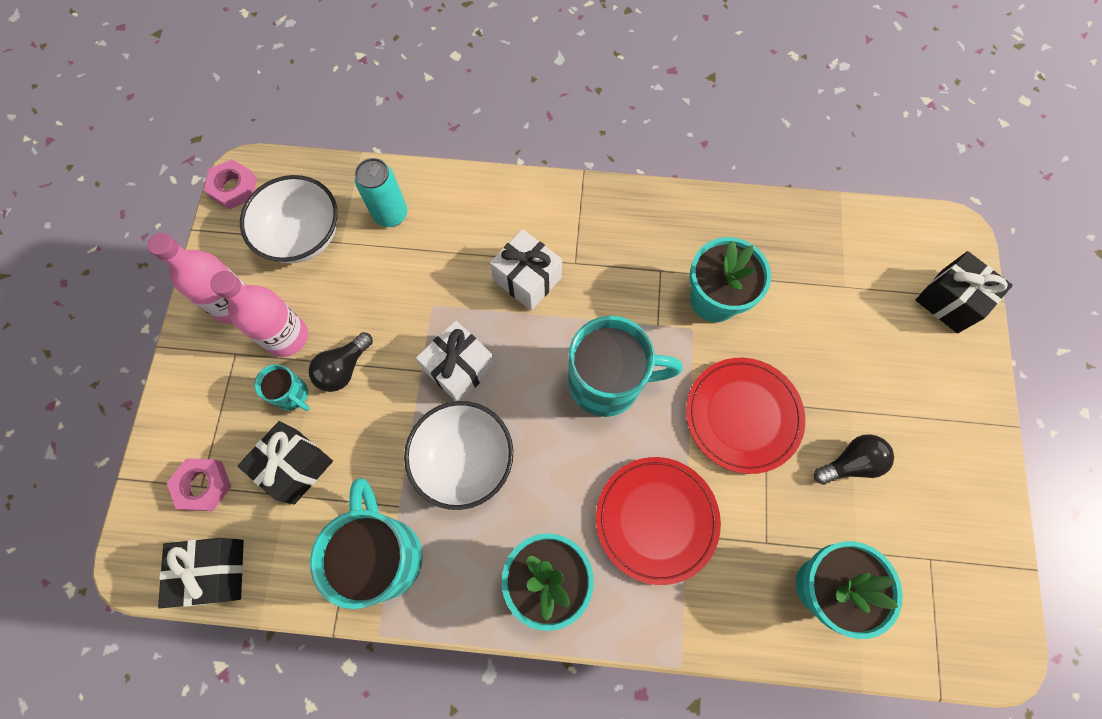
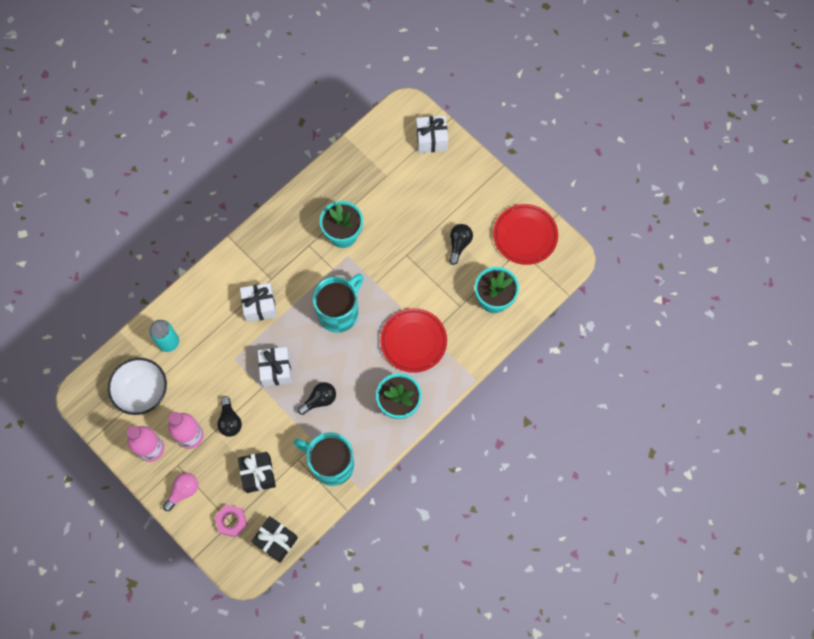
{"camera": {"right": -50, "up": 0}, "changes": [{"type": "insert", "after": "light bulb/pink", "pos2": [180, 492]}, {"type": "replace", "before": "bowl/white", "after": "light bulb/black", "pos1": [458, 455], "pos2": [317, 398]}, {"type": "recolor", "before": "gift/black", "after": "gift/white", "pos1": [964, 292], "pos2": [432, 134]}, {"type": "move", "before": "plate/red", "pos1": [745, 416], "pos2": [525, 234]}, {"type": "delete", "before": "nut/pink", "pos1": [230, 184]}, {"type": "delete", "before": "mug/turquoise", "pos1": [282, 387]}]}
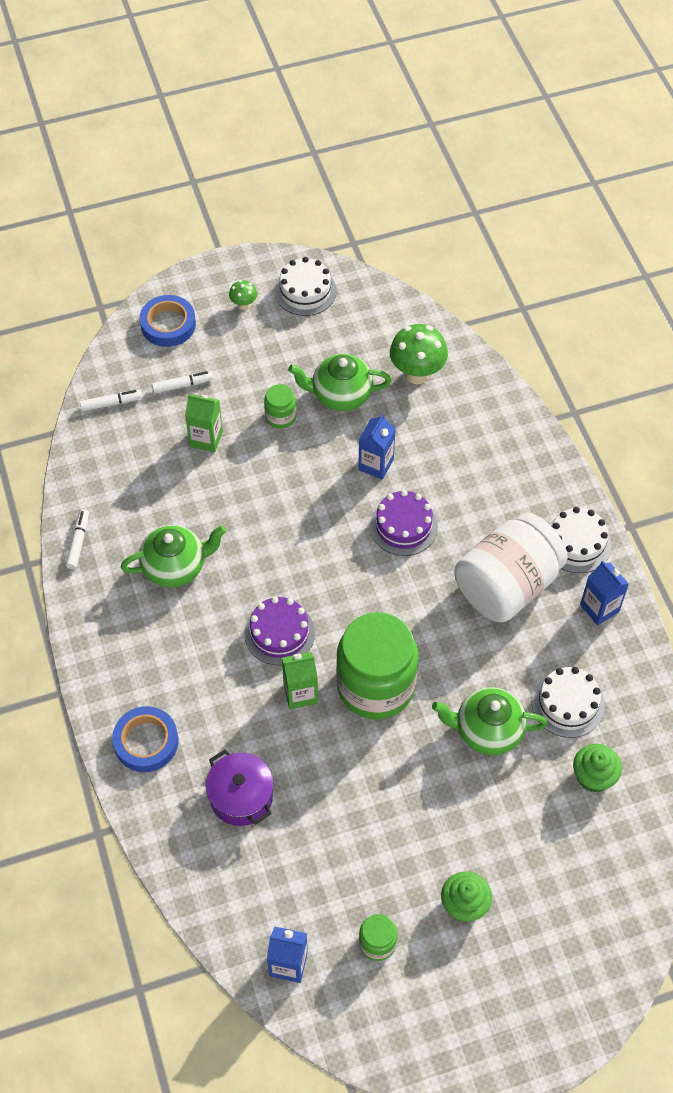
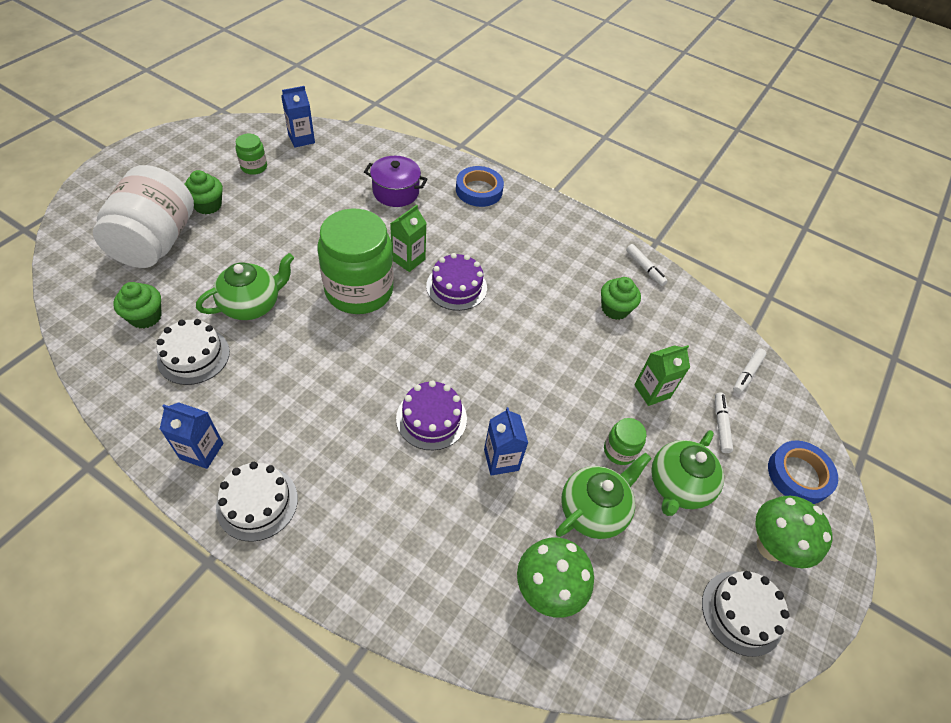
{"camera": {"right": 135, "up": -5}, "changes": [{"type": "move", "before": "jar/white", "pos1": [511, 567], "pos2": [143, 216]}, {"type": "insert", "after": "cupcake/green", "pos2": [621, 298]}, {"type": "move", "before": "teapot/green", "pos1": [173, 556], "pos2": [687, 473]}, {"type": "rotate", "before": "marker/white", "pos1": [183, 382], "pos2": [724, 422], "turn": 150}, {"type": "resize", "before": "mushroom/green", "pos1": [243, 295], "pos2": [793, 532], "scale": 1.99}]}
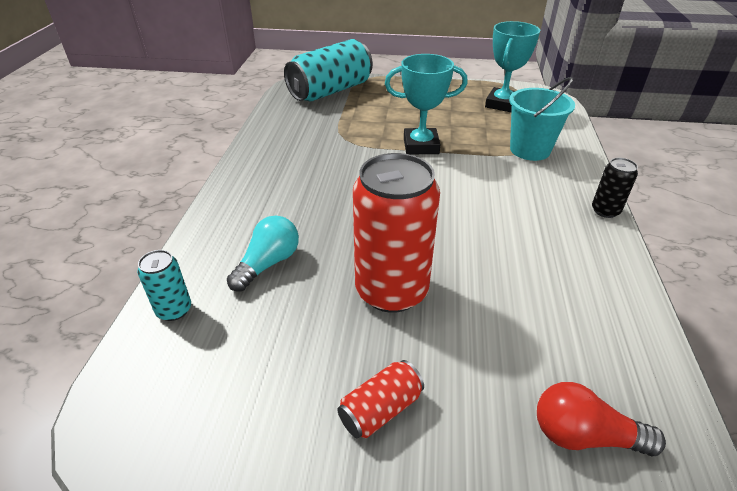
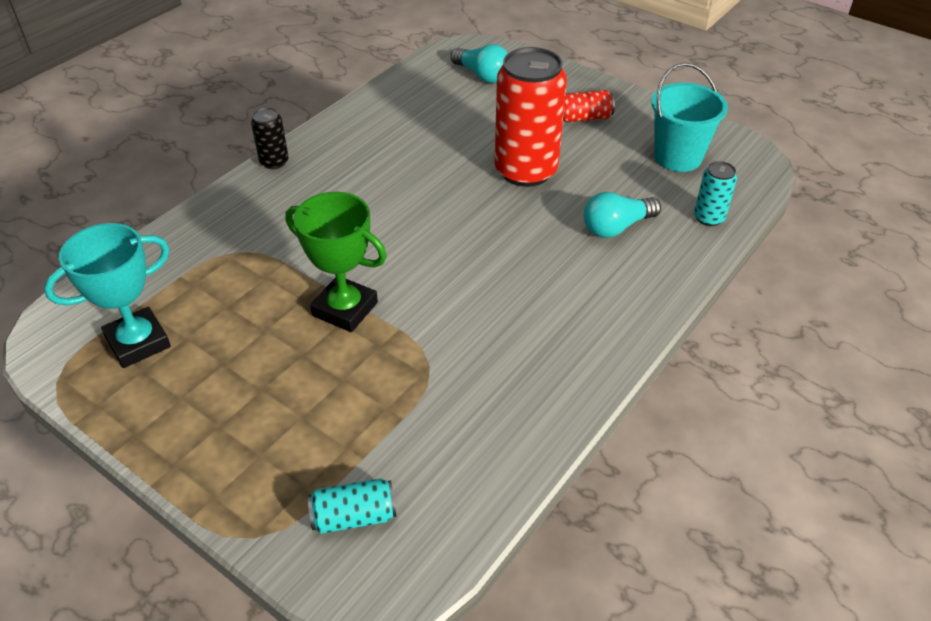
{"camera": {"right": -150, "up": 5}, "changes": [{"type": "recolor", "before": "trophy/turquoise", "after": "trophy/green", "pos1": [426, 104], "pos2": [336, 262]}, {"type": "resize", "before": "can/turquoise", "pos1": [328, 70], "pos2": [352, 506], "scale": 0.47}, {"type": "recolor", "before": "light bulb/red", "after": "light bulb/turquoise", "pos1": [601, 419], "pos2": [479, 63]}, {"type": "move", "before": "bucket/turquoise", "pos1": [542, 119], "pos2": [689, 117]}]}
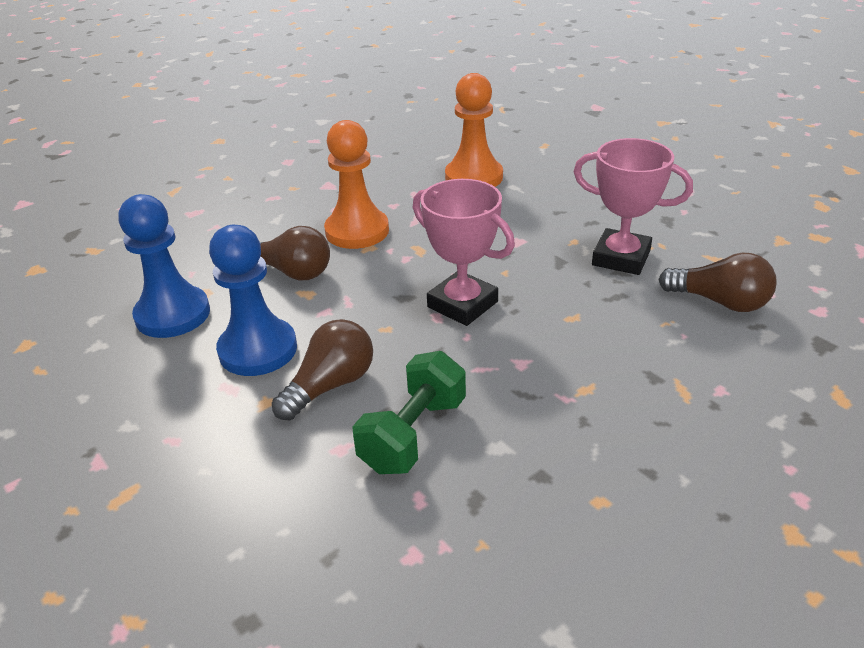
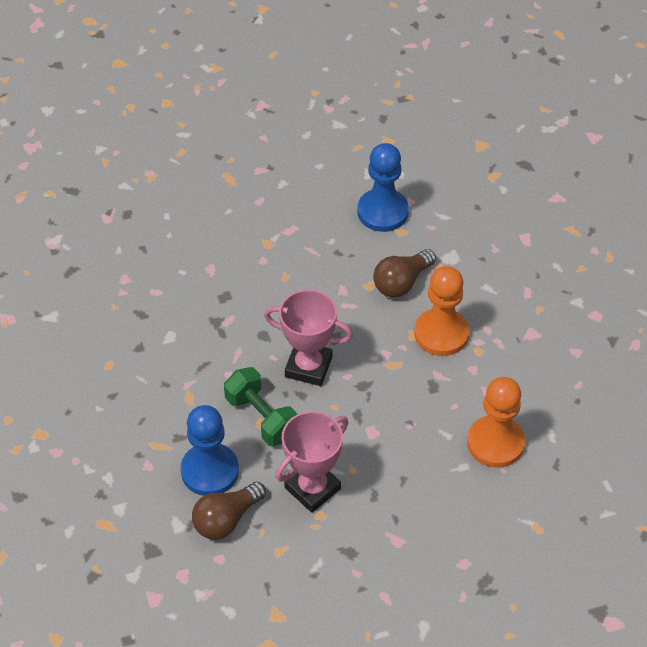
{"camera": {"right": 110, "up": 15}, "changes": [{"type": "move", "before": "pawn/blue", "pos1": [253, 300], "pos2": [210, 450]}, {"type": "move", "before": "dumbbell/green", "pos1": [409, 412], "pos2": [260, 406]}, {"type": "rotate", "before": "trophy/pink", "pos1": [464, 252], "pos2": [308, 338], "turn": 45}, {"type": "delete", "before": "light bulb/brown", "pos1": [322, 370]}]}
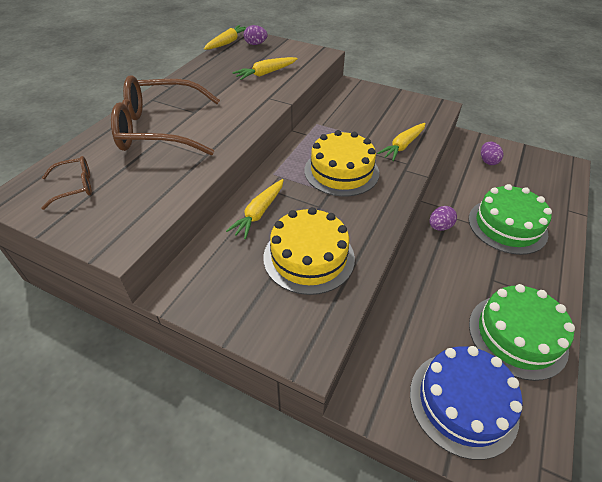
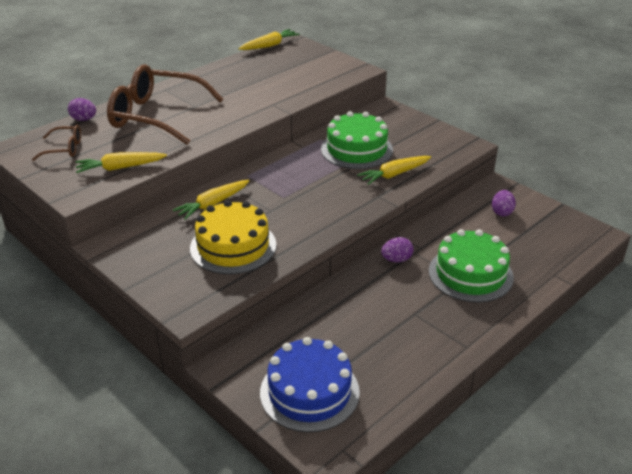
{"camera": {"right": 20, "up": -10}, "changes": [{"type": "move", "before": "egg/purple", "pos1": [255, 35], "pos2": [82, 109]}, {"type": "move", "before": "carrot/yellow", "pos1": [265, 68], "pos2": [121, 162]}, {"type": "move", "before": "cake/green", "pos1": [522, 332], "pos2": [357, 140]}, {"type": "delete", "before": "cake/yellow", "pos1": [341, 163]}]}
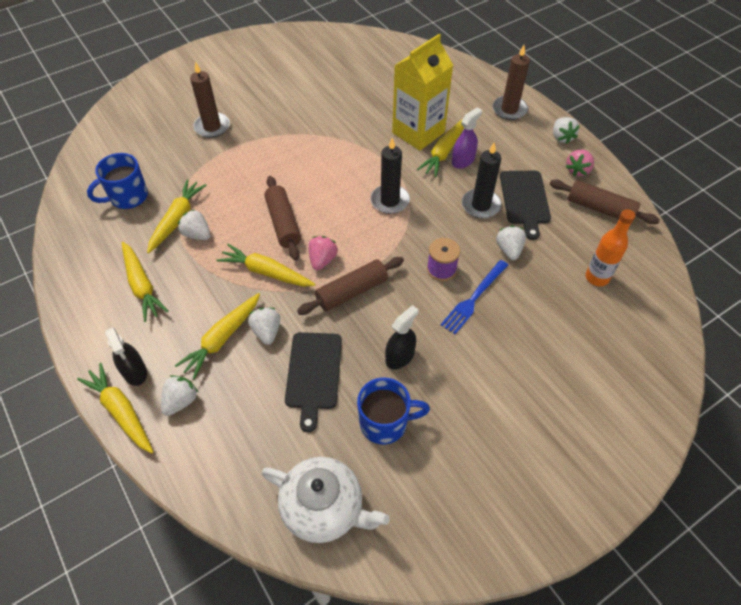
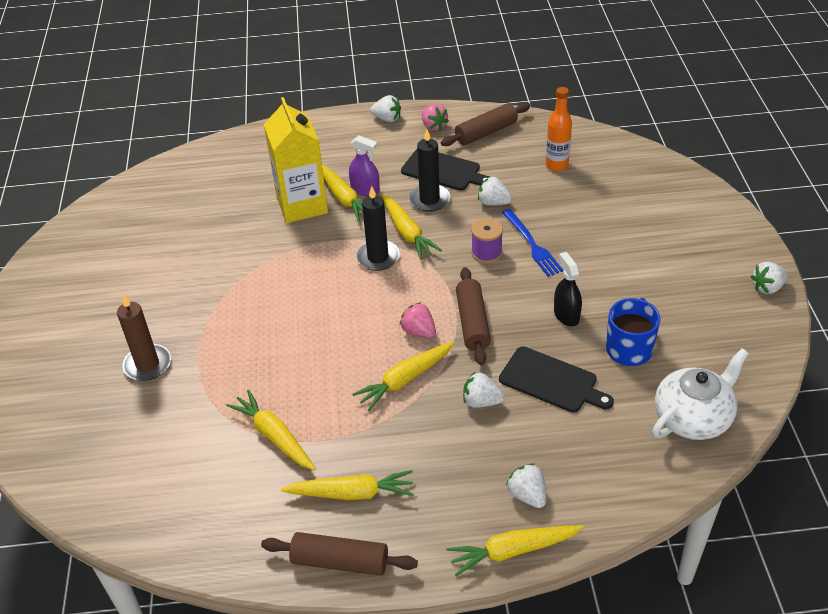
{"camera": {"right": -60, "up": -10}, "changes": [{"type": "move", "before": "rolling pin/brown", "pos1": [282, 218], "pos2": [339, 554]}, {"type": "rotate", "before": "spray bottle/purple", "pos1": [467, 138], "pos2": [364, 166], "turn": 135}, {"type": "move", "before": "carrot/yellow", "pos1": [217, 336], "pos2": [412, 227]}, {"type": "move", "before": "strawberry/white", "pos1": [194, 224], "pos2": [769, 278]}, {"type": "delete", "before": "mug/blue", "pos1": [117, 181]}, {"type": "delete", "before": "spray bottle/black", "pos1": [126, 356]}, {"type": "delete", "before": "candle/brown", "pos1": [511, 82]}]}
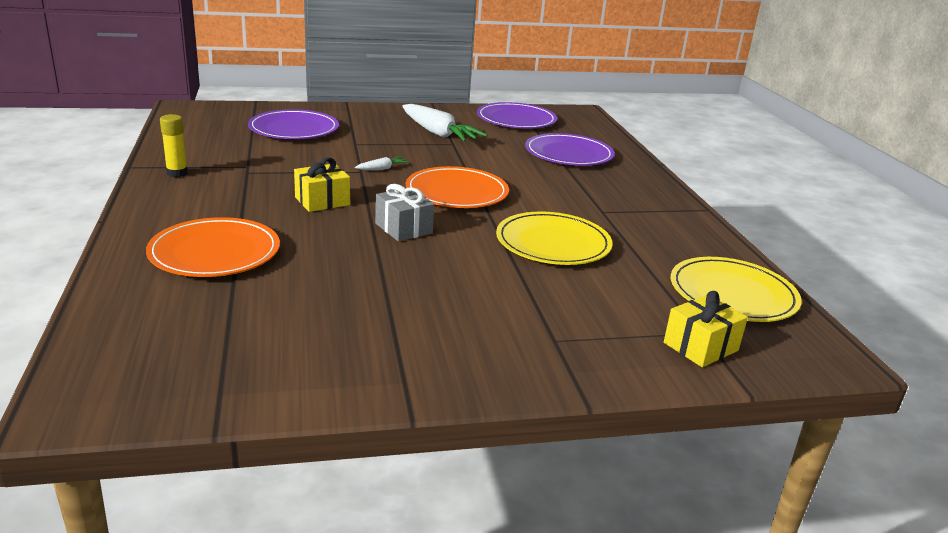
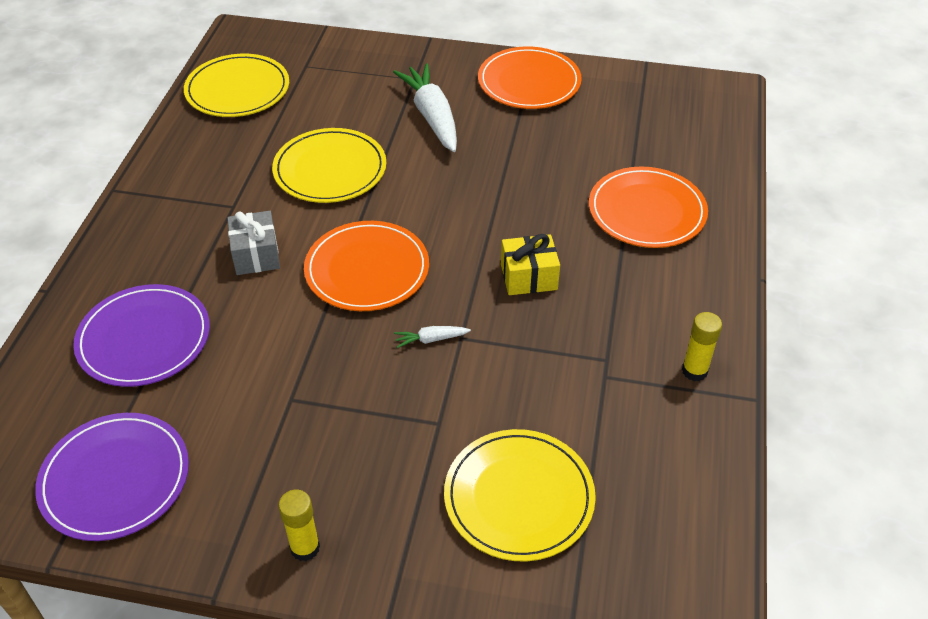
{"camera": {"right": -155, "up": 20}, "changes": [{"type": "move", "before": "gift/grey", "pos1": [404, 213], "pos2": [253, 243]}, {"type": "insert", "after": "glue stick/yellow", "pos2": [299, 525]}, {"type": "move", "before": "carrot/white", "pos1": [444, 123], "pos2": [425, 107]}, {"type": "recolor", "before": "plate/purple", "after": "plate/yellow", "pos1": [293, 124], "pos2": [520, 495]}, {"type": "insert", "after": "plate/orange", "pos2": [530, 77]}, {"type": "delete", "before": "gift/yellow", "pos1": [706, 329]}]}
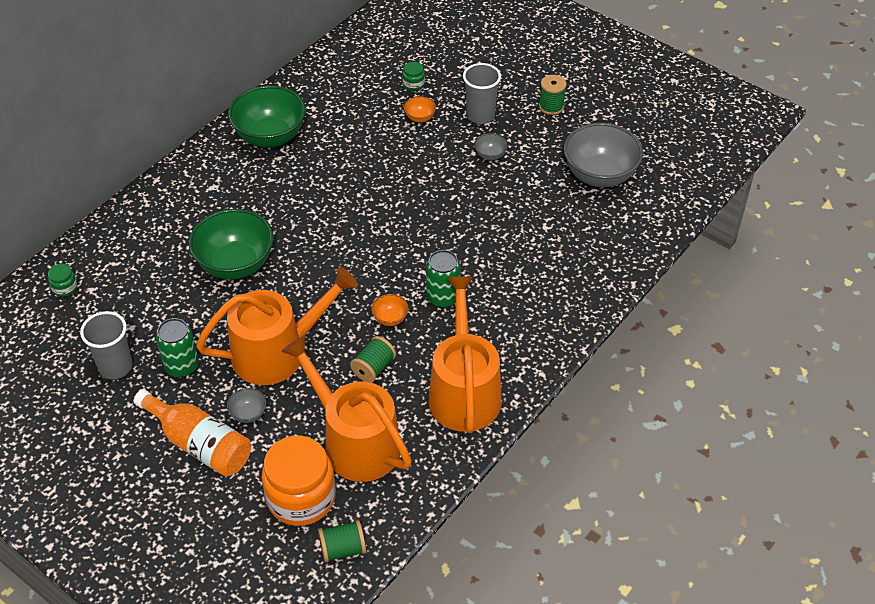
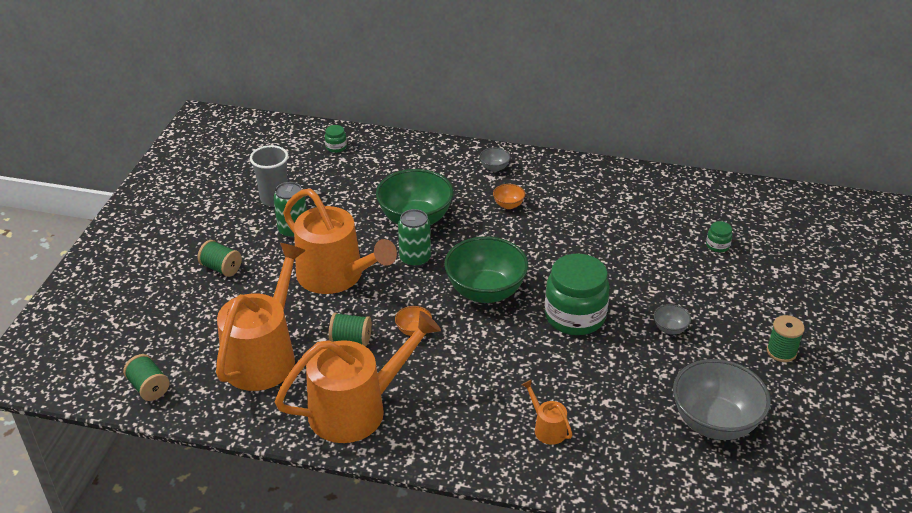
{"camera": {"right": 65, "up": -10}, "changes": [{"type": "replace", "before": "bottle/orange", "after": "spool/green", "pos1": [192, 433], "pos2": [220, 258]}, {"type": "move", "before": "can/green", "pos1": [443, 279], "pos2": [414, 238]}, {"type": "move", "before": "bowl/green", "pos1": [267, 116], "pos2": [486, 269]}, {"type": "move", "before": "bowl/grey", "pos1": [247, 405], "pos2": [494, 160]}, {"type": "move", "before": "bowl/orange", "pos1": [420, 109], "pos2": [509, 196]}, {"type": "insert", "after": "watering can/orange", "pos2": [546, 412]}, {"type": "insert", "after": "jar/green", "pos2": [577, 294]}, {"type": "delete", "before": "jar/orange", "pos1": [299, 480]}, {"type": "delete", "before": "cup/grey", "pos1": [482, 93]}]}
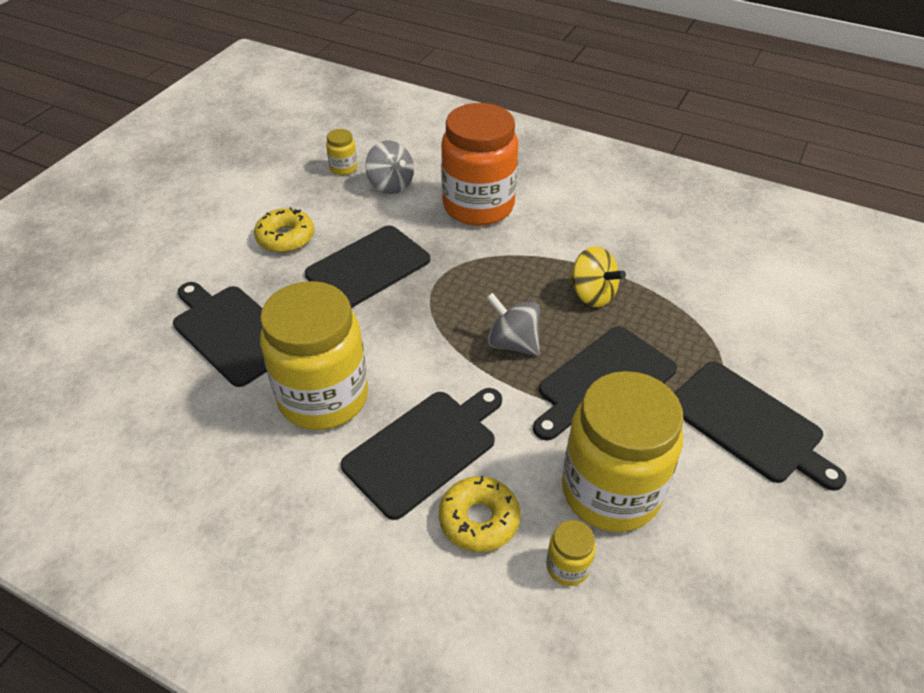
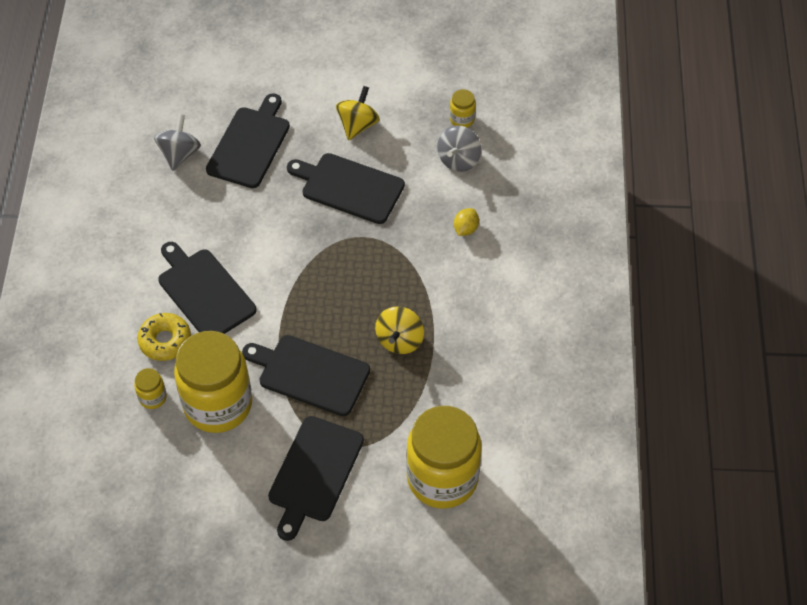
{"camera": {"right": 65, "up": 10}, "changes": [{"type": "move", "before": "spinning top/grey", "pos1": [513, 324], "pos2": [177, 142]}, {"type": "rotate", "before": "cutting board/black", "pos1": [421, 454], "pos2": [207, 288], "turn": -150}, {"type": "replace", "before": "donut/yellow", "after": "spinning top/yellow", "pos1": [284, 230], "pos2": [358, 113]}, {"type": "move", "before": "jar/yellow", "pos1": [314, 355], "pos2": [444, 457]}, {"type": "replace", "before": "jar/orange", "after": "lemon/yellow", "pos1": [479, 164], "pos2": [466, 222]}]}
